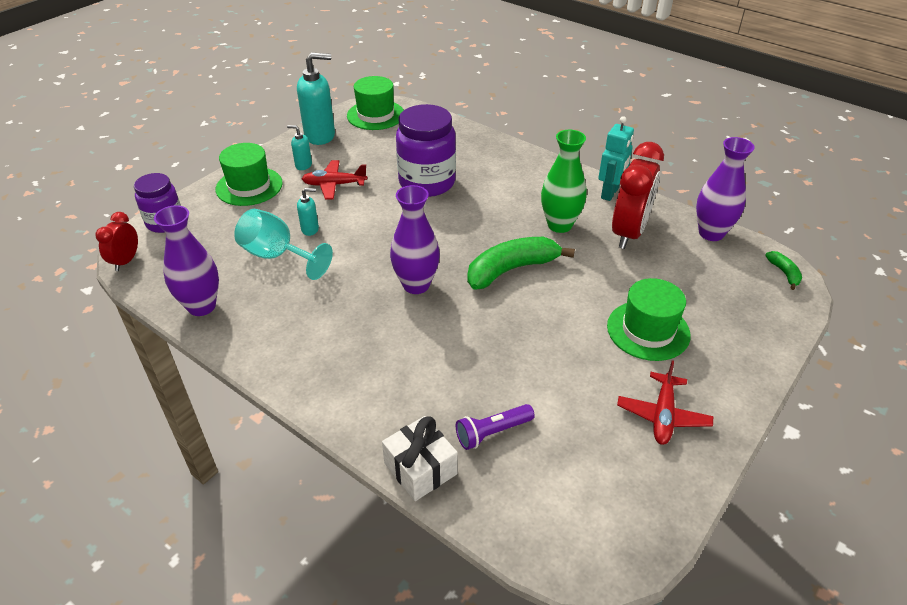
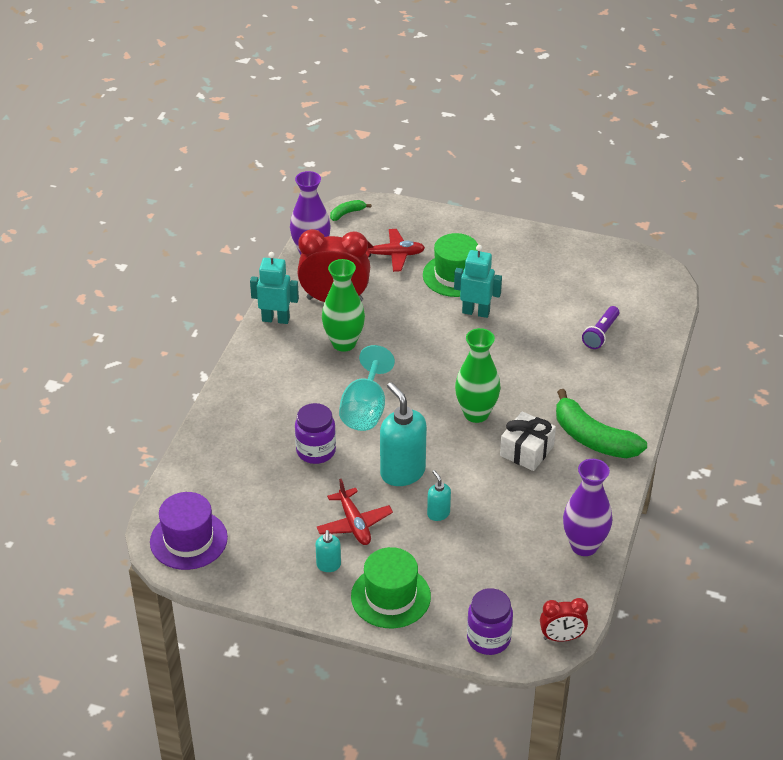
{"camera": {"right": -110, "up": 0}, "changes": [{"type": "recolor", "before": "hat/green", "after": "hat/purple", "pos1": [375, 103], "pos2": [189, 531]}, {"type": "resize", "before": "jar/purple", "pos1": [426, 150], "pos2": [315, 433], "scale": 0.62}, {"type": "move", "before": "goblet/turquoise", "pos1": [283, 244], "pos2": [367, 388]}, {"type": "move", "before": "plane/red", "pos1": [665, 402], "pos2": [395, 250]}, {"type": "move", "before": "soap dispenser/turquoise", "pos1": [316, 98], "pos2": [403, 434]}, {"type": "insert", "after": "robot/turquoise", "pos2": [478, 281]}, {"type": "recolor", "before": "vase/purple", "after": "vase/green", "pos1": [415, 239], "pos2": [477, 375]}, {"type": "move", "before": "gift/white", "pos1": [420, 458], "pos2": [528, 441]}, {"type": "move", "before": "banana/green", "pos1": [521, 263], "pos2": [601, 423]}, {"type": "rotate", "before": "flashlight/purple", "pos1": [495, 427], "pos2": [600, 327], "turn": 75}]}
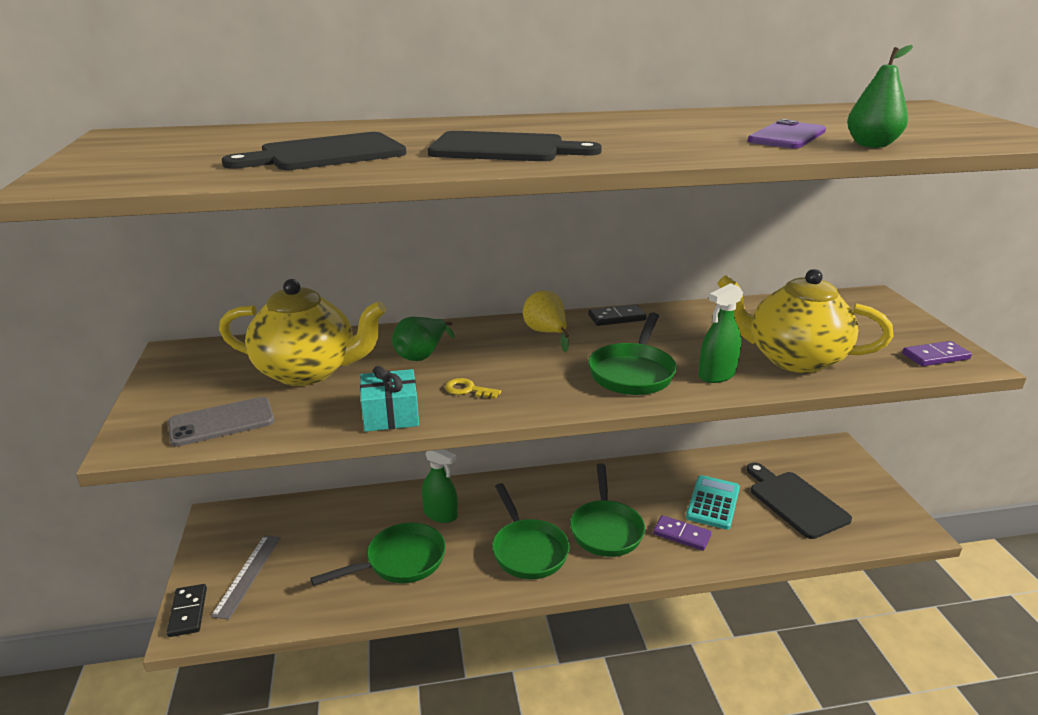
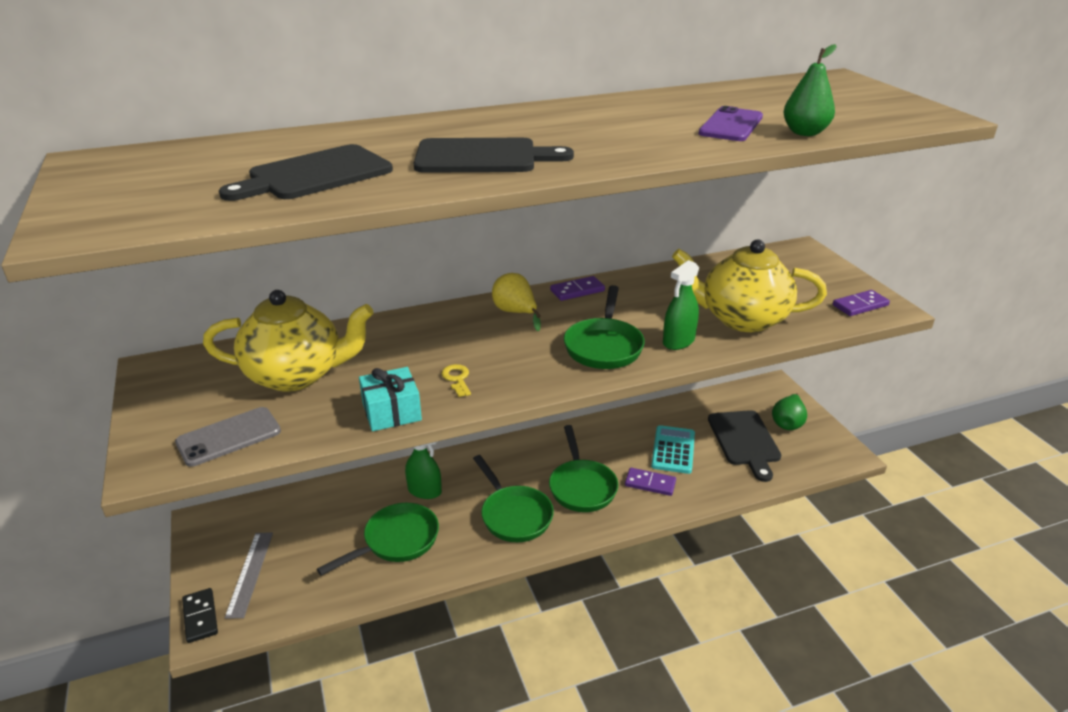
{"camera": {"right": -10, "up": 5}, "changes": [{"type": "rotate", "before": "key/yellow", "pos1": [473, 388], "pos2": [456, 380], "turn": 60}, {"type": "recolor", "before": "domino/black", "after": "domino/purple", "pos1": [617, 315], "pos2": [577, 288]}, {"type": "rotate", "before": "cutting board/black", "pos1": [799, 501], "pos2": [744, 446], "turn": -150}, {"type": "move", "before": "pear/green", "pos1": [423, 339], "pos2": [789, 412]}]}
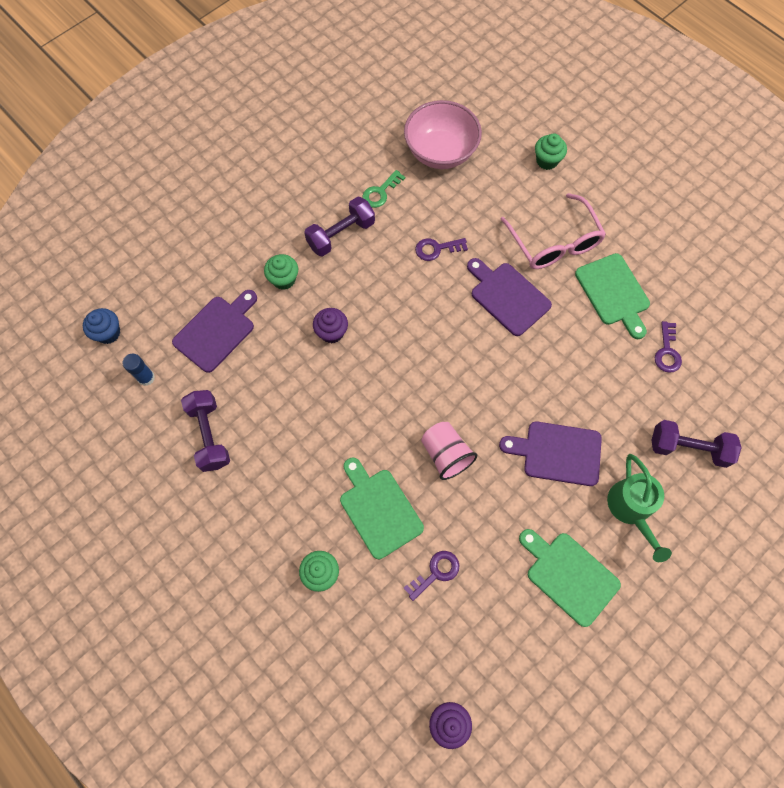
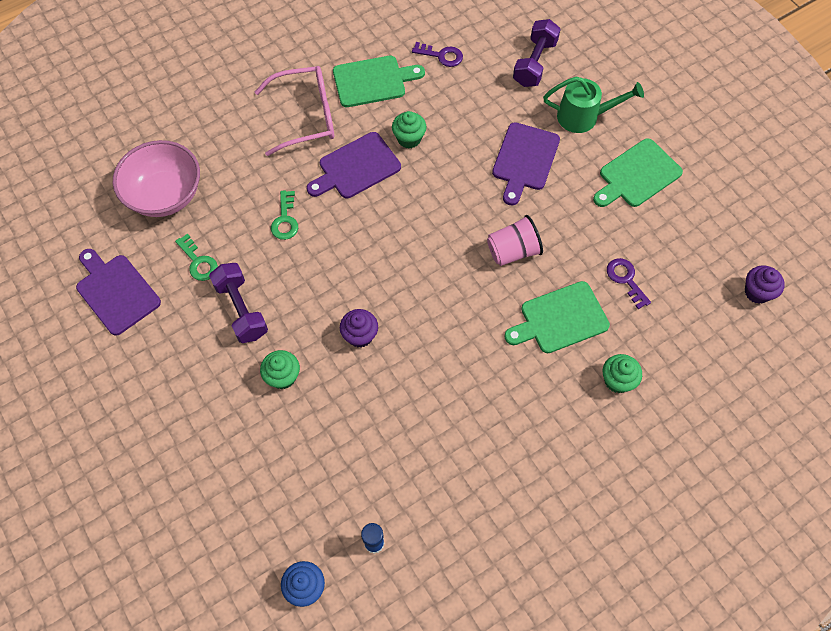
{"camera": {"right": -80, "up": -5}, "changes": [{"type": "move", "before": "cutting board/purple", "pos1": [214, 331], "pos2": [118, 292]}, {"type": "recolor", "before": "key/purple", "after": "key/green", "pos1": [441, 249], "pos2": [284, 215]}, {"type": "move", "before": "cupcake/green", "pos1": [551, 152], "pos2": [409, 130]}, {"type": "delete", "before": "dumbbell/purple", "pos1": [205, 431]}]}
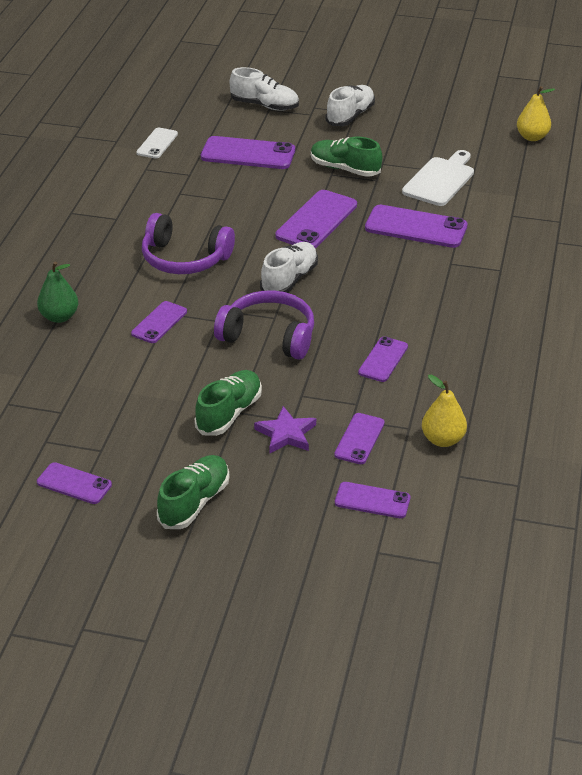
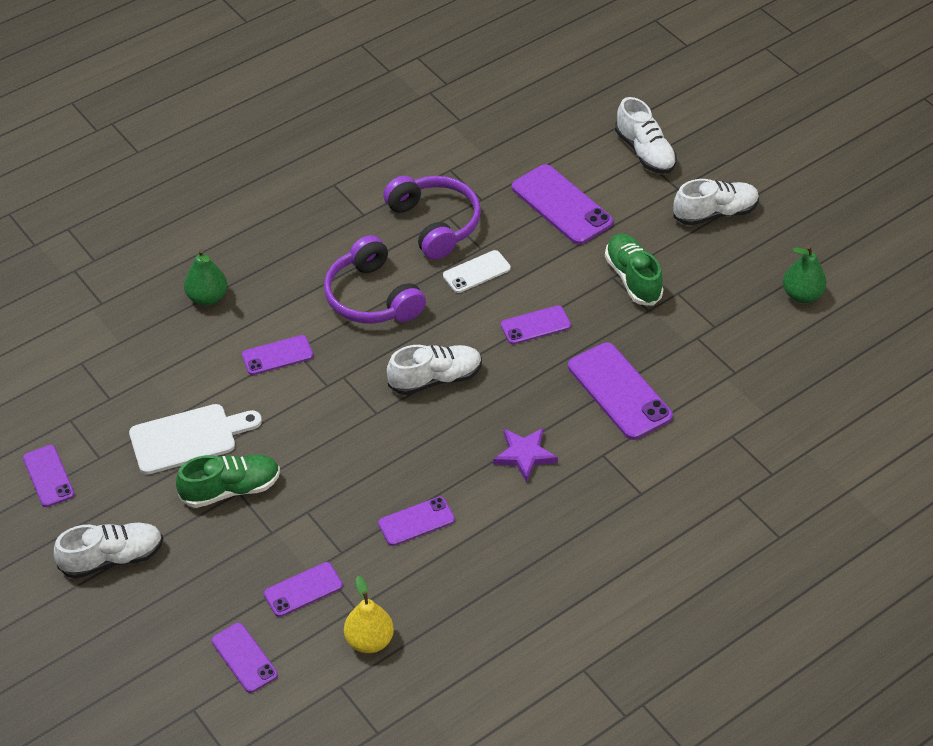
{"camera": {"right": 40, "up": 10}, "changes": [{"type": "recolor", "before": "shoe/green", "after": "shoe/white", "pos1": [193, 492], "pos2": [108, 551]}, {"type": "move", "before": "cutting board/white", "pos1": [438, 178], "pos2": [195, 439]}, {"type": "move", "before": "headphones/purple", "pos1": [264, 324], "pos2": [432, 218]}, {"type": "move", "before": "phone/white", "pos1": [157, 143], "pos2": [477, 271]}, {"type": "move", "before": "star/purple", "pos1": [285, 429], "pos2": [525, 455]}, {"type": "resize", "before": "phone/purple", "pos1": [316, 219], "pos2": [536, 324], "scale": 0.59}, {"type": "insert", "after": "pear/green", "pos2": [804, 274]}, {"type": "delete", "before": "pear/yellow", "pos1": [536, 113]}]}
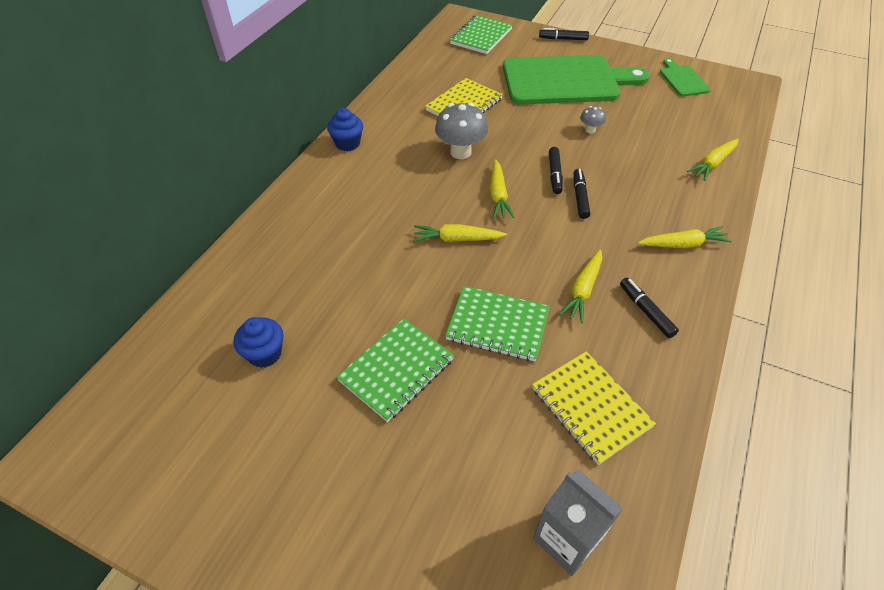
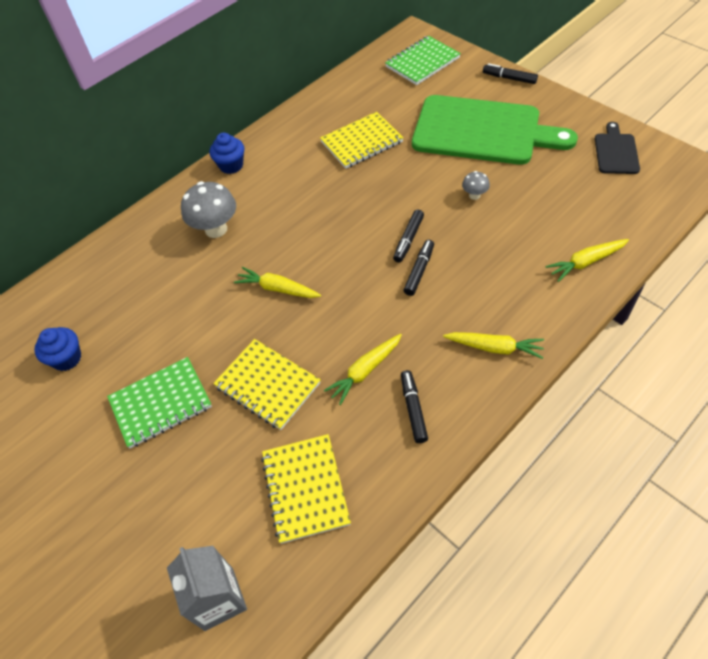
{"camera": {"right": 25, "up": 5}, "changes": [{"type": "move", "before": "mushroom/grey", "pos1": [461, 131], "pos2": [208, 209]}, {"type": "recolor", "before": "notebook/green", "after": "notebook/yellow", "pos1": [497, 324], "pos2": [267, 384]}, {"type": "recolor", "before": "cutting board/green", "after": "cutting board/black", "pos1": [685, 77], "pos2": [617, 148]}, {"type": "delete", "before": "carrot/yellow", "pos1": [502, 189]}]}
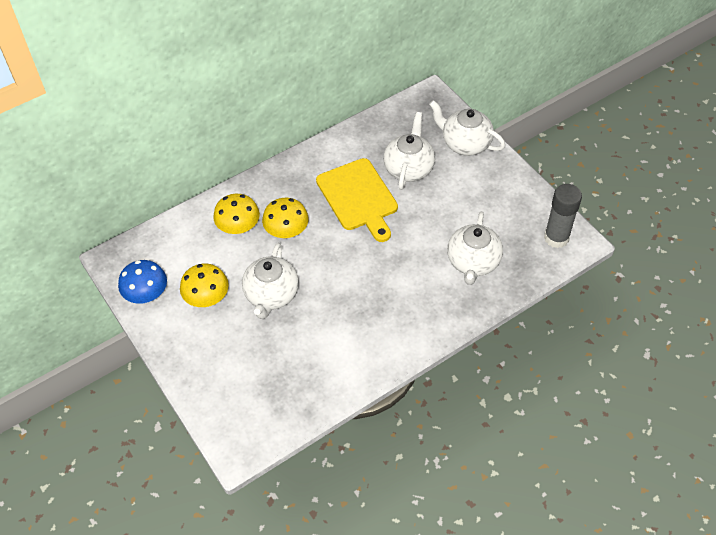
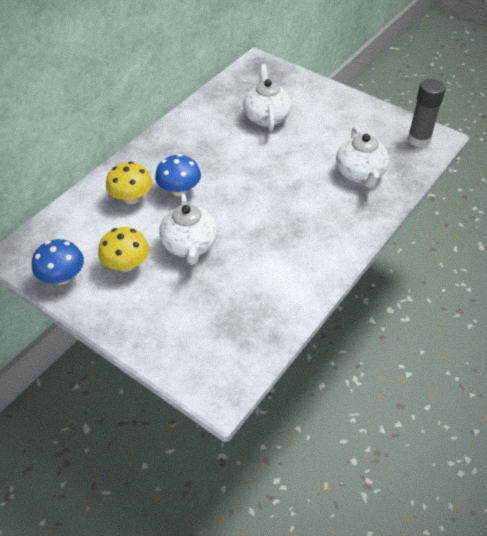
{"camera": {"right": -20, "up": -5}, "changes": [{"type": "recolor", "before": "mushroom/yellow", "after": "mushroom/blue", "pos1": [285, 218], "pos2": [178, 175]}, {"type": "delete", "before": "cutting board/yellow", "pos1": [357, 200]}, {"type": "delete", "before": "teapot/white", "pos1": [467, 128]}]}
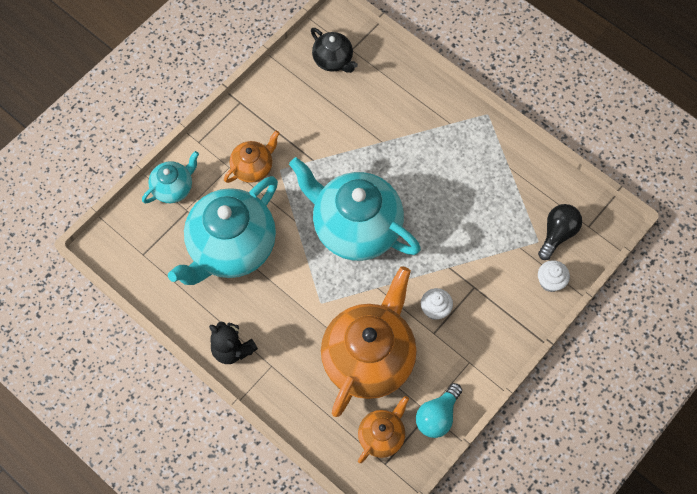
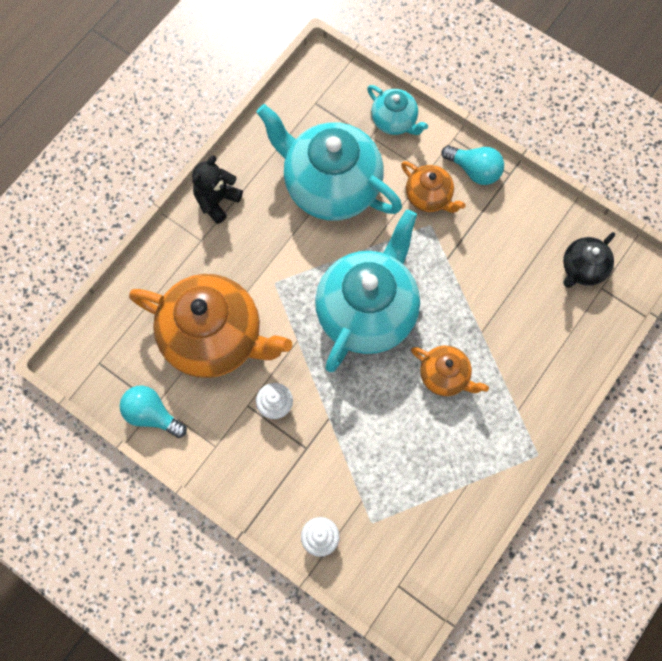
{"camera": {"right": 85, "up": 5}, "changes": [{"type": "move", "before": "teapot/orange", "pos1": [383, 429], "pos2": [450, 371]}, {"type": "insert", "after": "light bulb/turquoise", "pos2": [472, 165]}, {"type": "delete", "before": "light bulb/black", "pos1": [560, 232]}]}
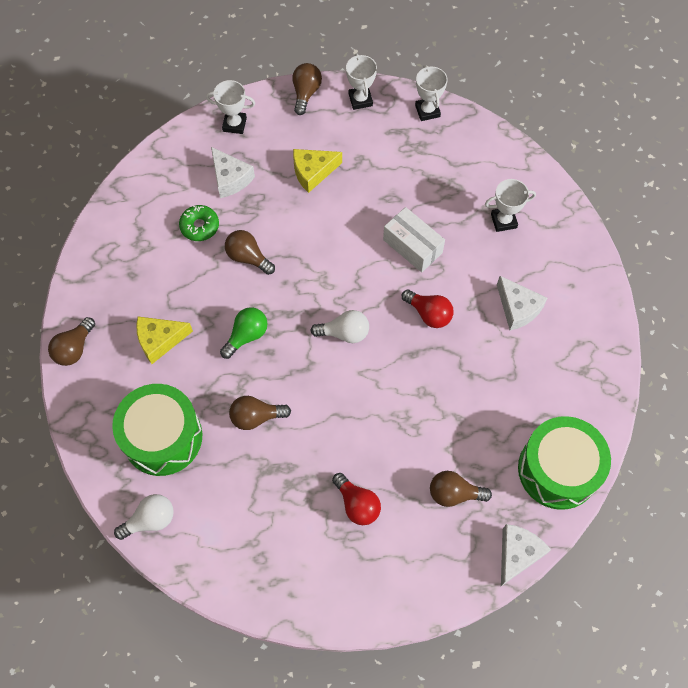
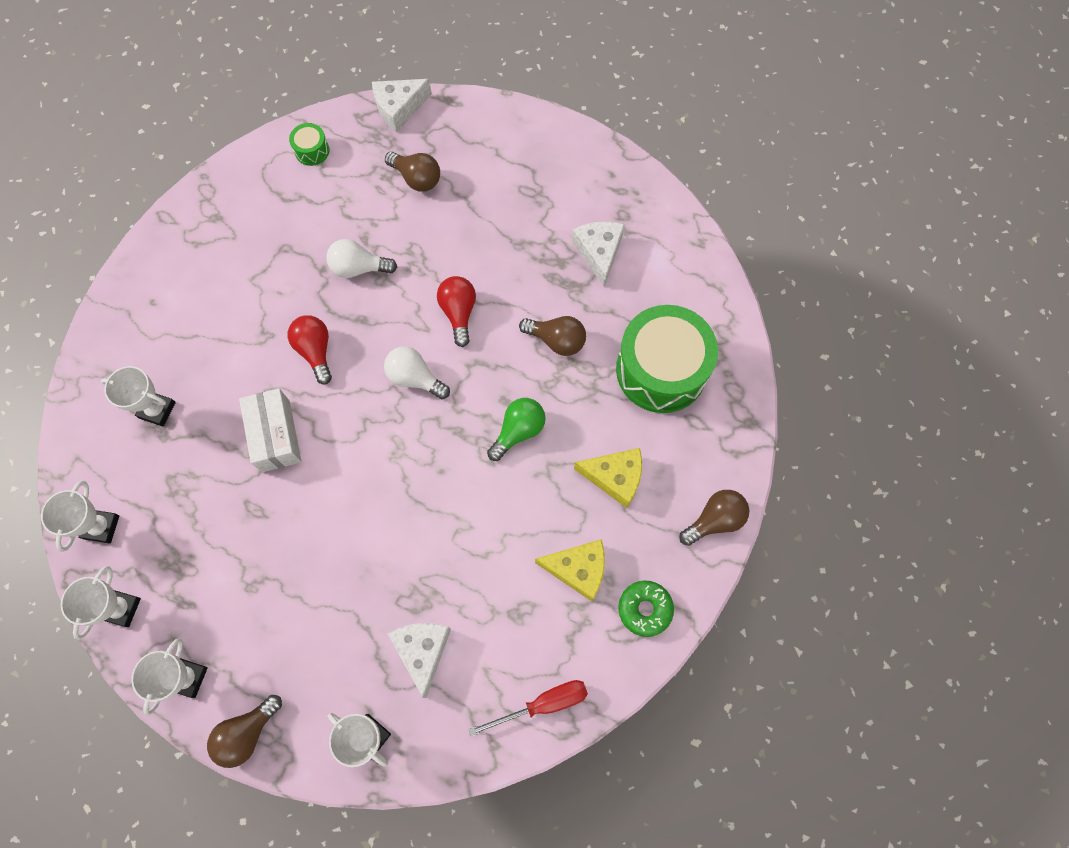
{"camera": {"right": -150, "up": 5}, "changes": [{"type": "insert", "after": "trophy/white", "pos2": [80, 516]}, {"type": "resize", "before": "drum/green", "pos1": [564, 463], "pos2": [309, 144], "scale": 0.42}, {"type": "move", "before": "light bulb/white", "pos1": [144, 517], "pos2": [361, 258]}, {"type": "move", "before": "light bulb/red", "pos1": [356, 499], "pos2": [456, 311]}, {"type": "insert", "after": "screwdriver/red", "pos2": [528, 708]}, {"type": "rotate", "before": "light bulb/green", "pos1": [244, 333], "pos2": [516, 429], "turn": 150}, {"type": "move", "before": "cheese/yellow", "pos1": [317, 171], "pos2": [570, 570]}, {"type": "move", "before": "cheese/white", "pos1": [522, 303], "pos2": [598, 254]}, {"type": "move", "before": "donut/green", "pos1": [199, 223], "pos2": [646, 608]}, {"type": "delete", "before": "light bulb/brown", "pos1": [250, 252]}]}
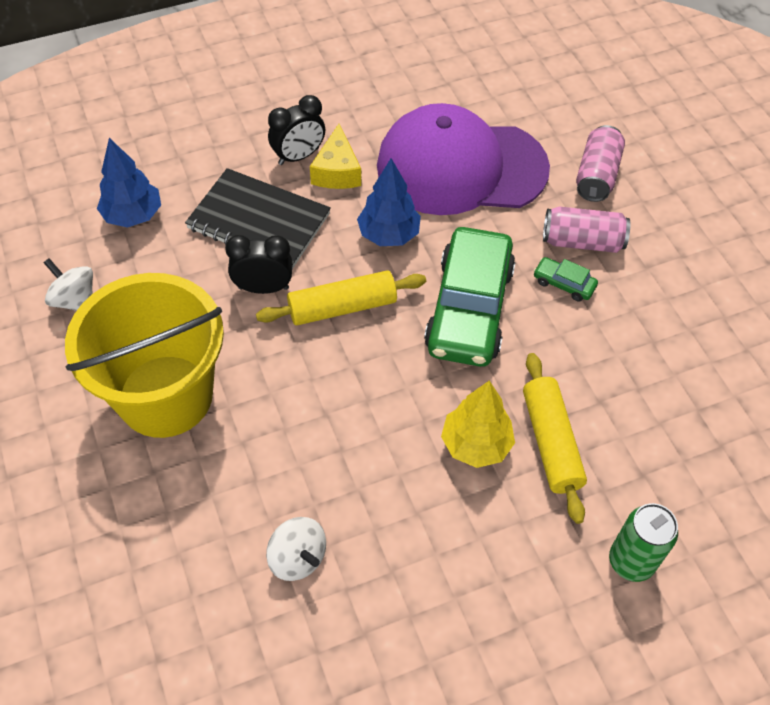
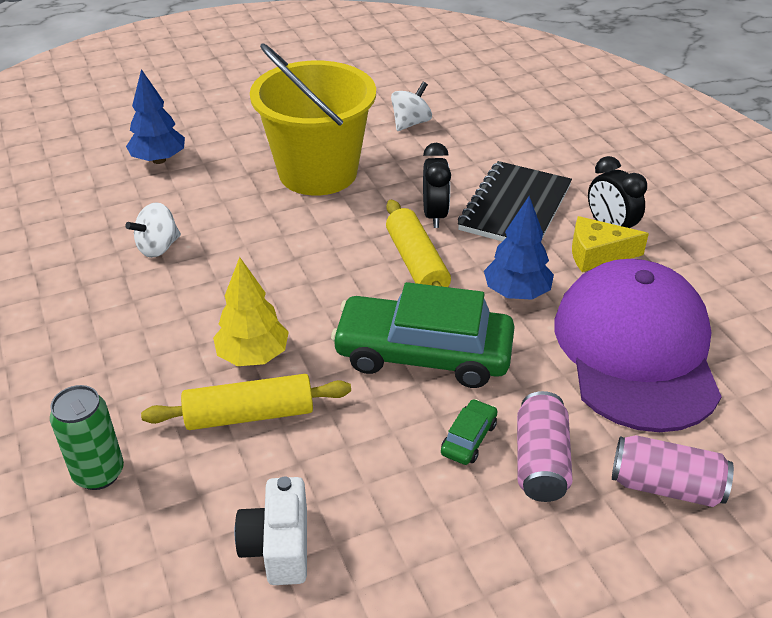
{"camera": {"right": 90, "up": -15}, "changes": [{"type": "move", "before": "tree/blue", "pos1": [129, 183], "pos2": [155, 116]}, {"type": "insert", "after": "camera/white", "pos2": [271, 530]}]}
